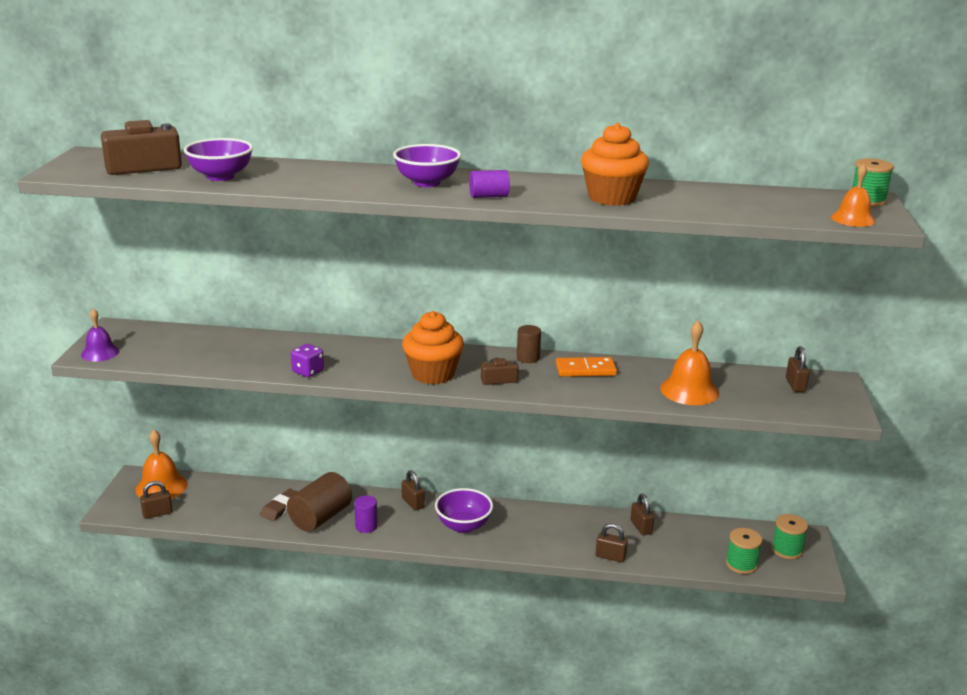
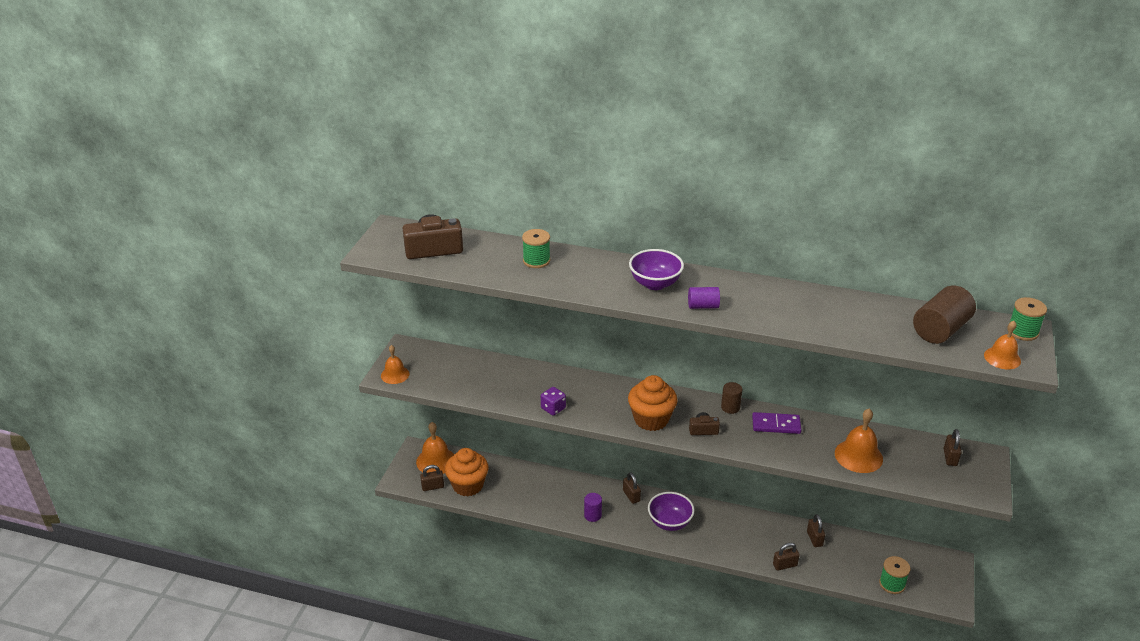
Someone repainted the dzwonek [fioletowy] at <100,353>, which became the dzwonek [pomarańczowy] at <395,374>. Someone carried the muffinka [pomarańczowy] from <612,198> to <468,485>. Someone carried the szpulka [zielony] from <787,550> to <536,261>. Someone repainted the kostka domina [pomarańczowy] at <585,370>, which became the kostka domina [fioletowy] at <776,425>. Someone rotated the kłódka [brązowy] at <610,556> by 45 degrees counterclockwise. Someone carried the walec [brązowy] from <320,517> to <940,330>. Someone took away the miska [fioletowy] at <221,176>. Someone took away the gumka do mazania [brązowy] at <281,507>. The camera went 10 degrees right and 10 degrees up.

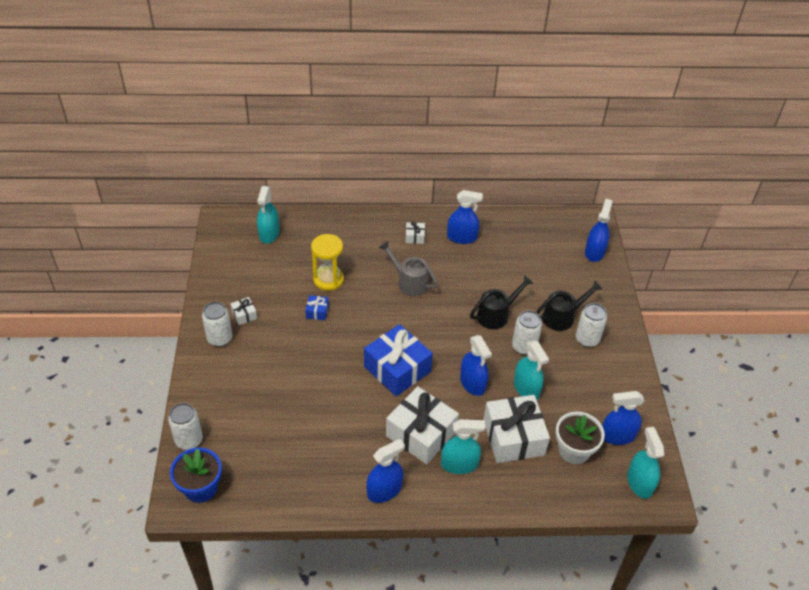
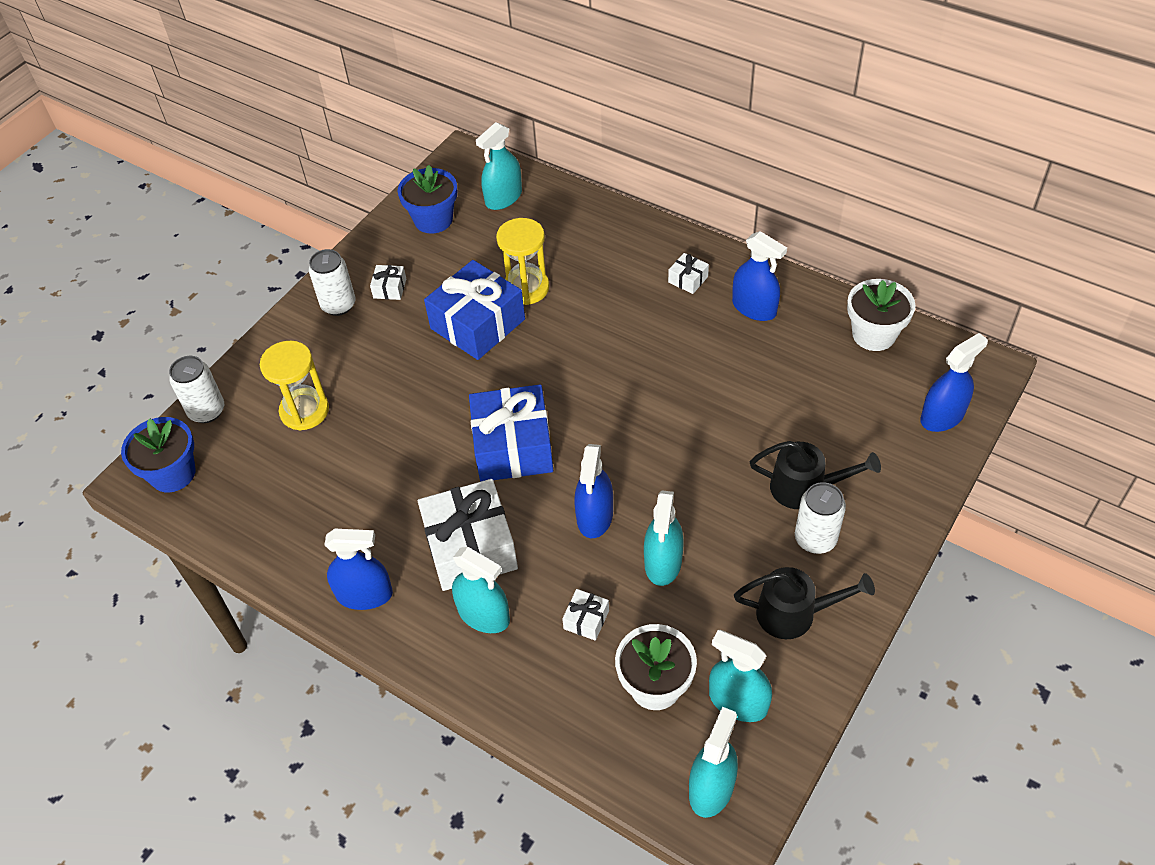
Someone put down the klepsydra [żółty] at <304,411>. Someone put down the doniczka [niebieski] at <433,220>. Someone scaled the prezent [niebieski] at <317,312> by 2.31. Someone scaled the prezent [biały] at <513,437> by 0.43. Someone repainted the spryskiwacz [niebieski] at <617,436>, which became the spryskiwacz [turkusowy] at <738,701>. Someone carried the konewka [czarny] from <496,315> to <795,613>. Someone put down the doniczka [biały] at <873,334>. Someone took away the konewka [szary] at <409,282>. Someone took away the puszka [biały] at <524,347>. The camera went 40 degrees right and 5 degrees up.

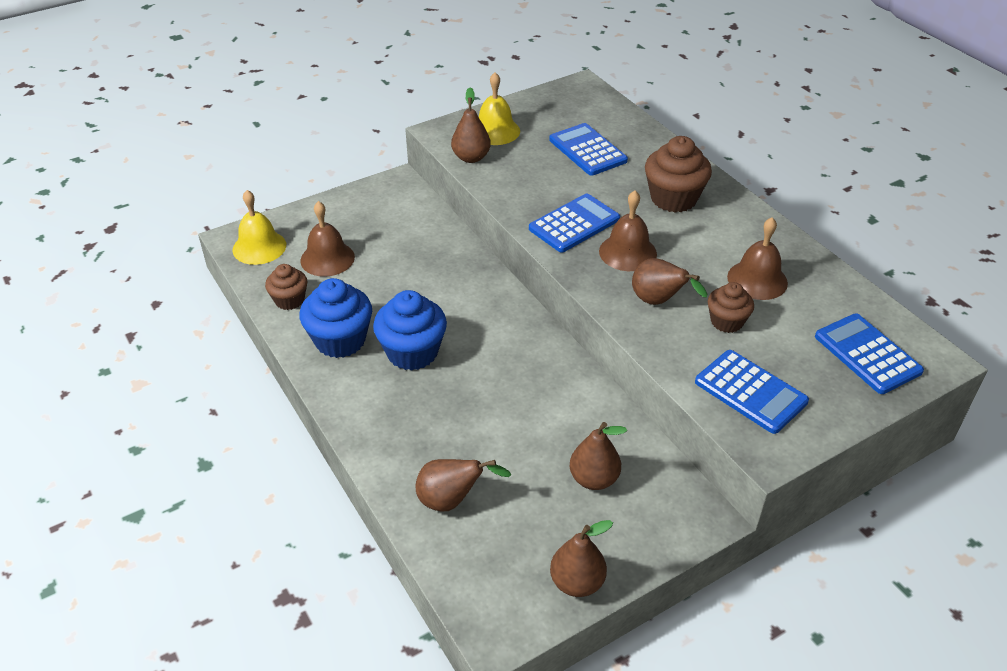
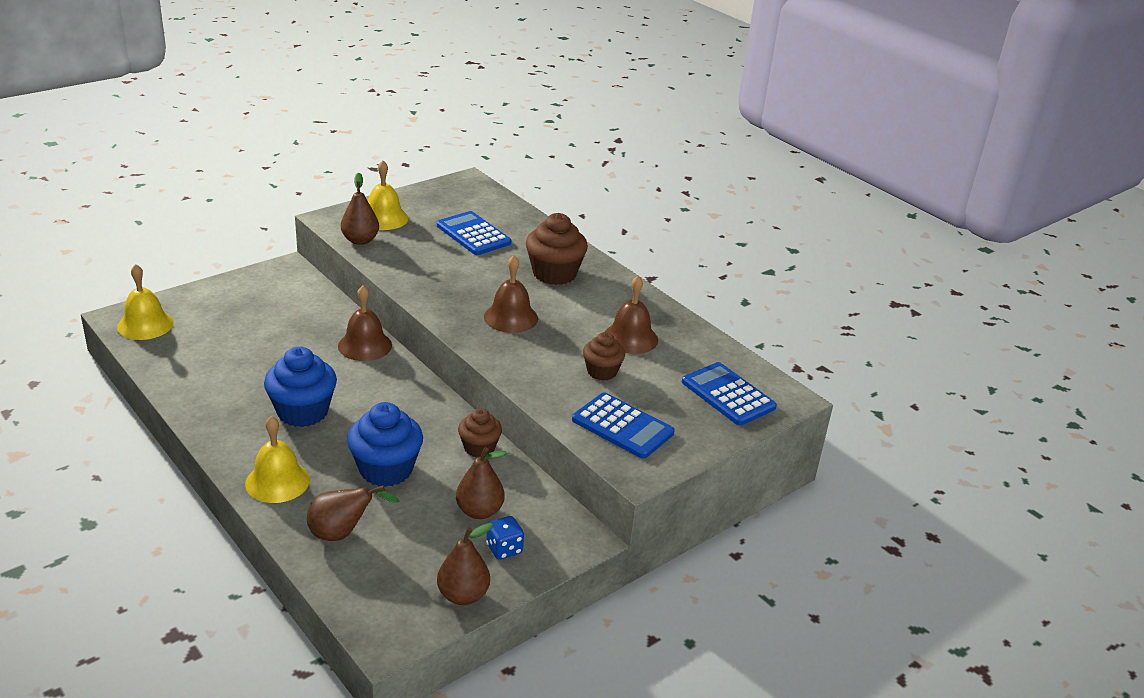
Someone put down the dzwonek [żółty] at <277,481>. Someone carried the dzwonek [brązowy] from <327,258> to <365,345>. Someone carried the muffinka [niebieski] from <340,340> to <386,469>. Someone carried the muffinka [brązowy] from <289,300> to <479,448>. Someone put down the kostka do gry [niebieski] at <504,549>. Someone took away the kalkulator [niebieski] at <574,224>. Someone took away the gruszka [brązowy] at <658,301>. The camera went 10 degrees left and 10 degrees down.

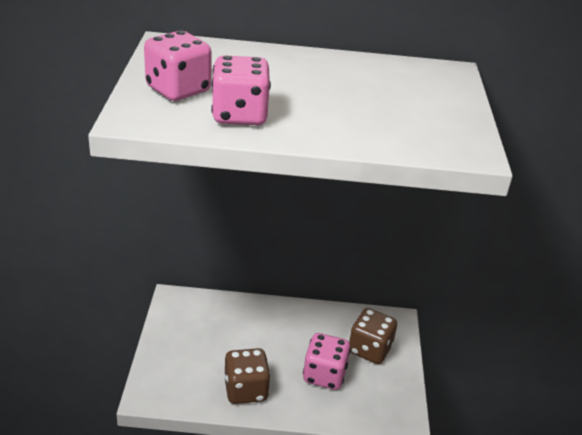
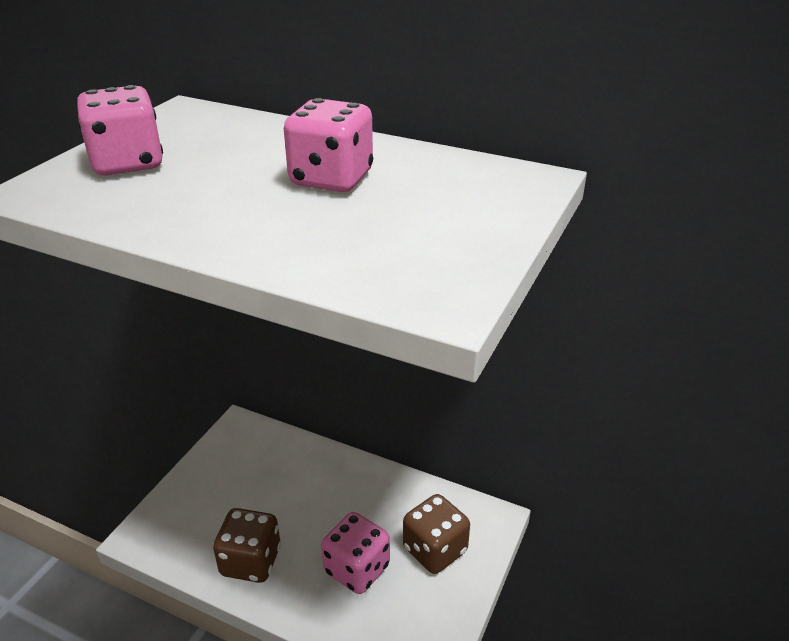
Someone carried the kostka do gry [różowy] from <239,115> to <331,179>. The camera went 25 degrees right and 0 degrees up.

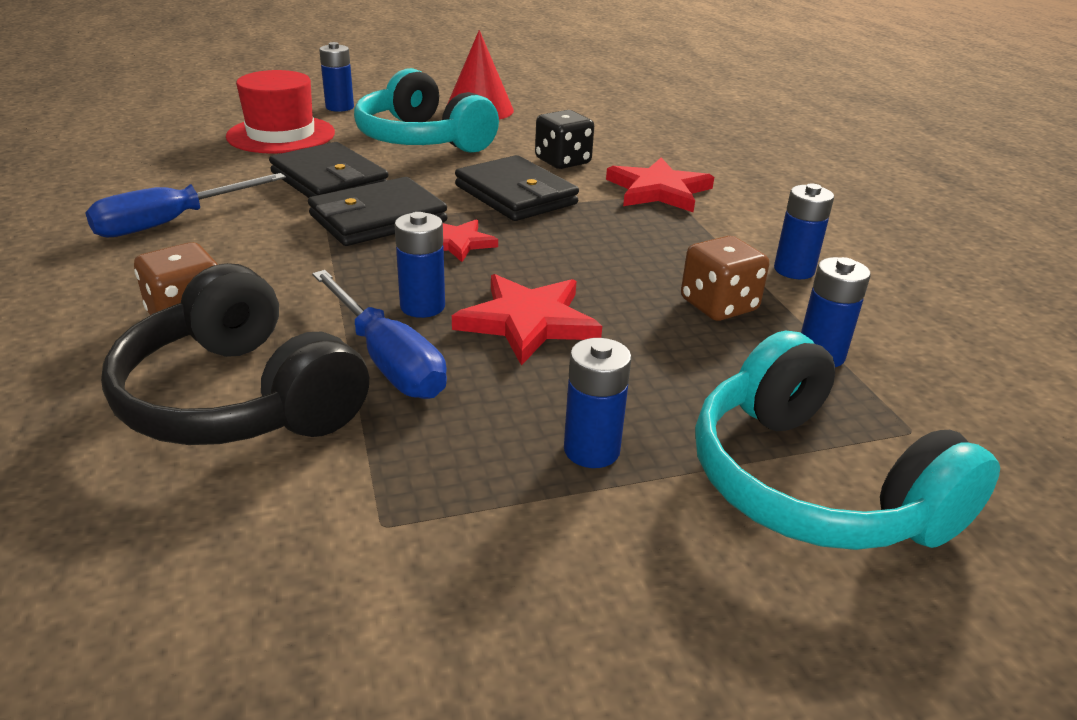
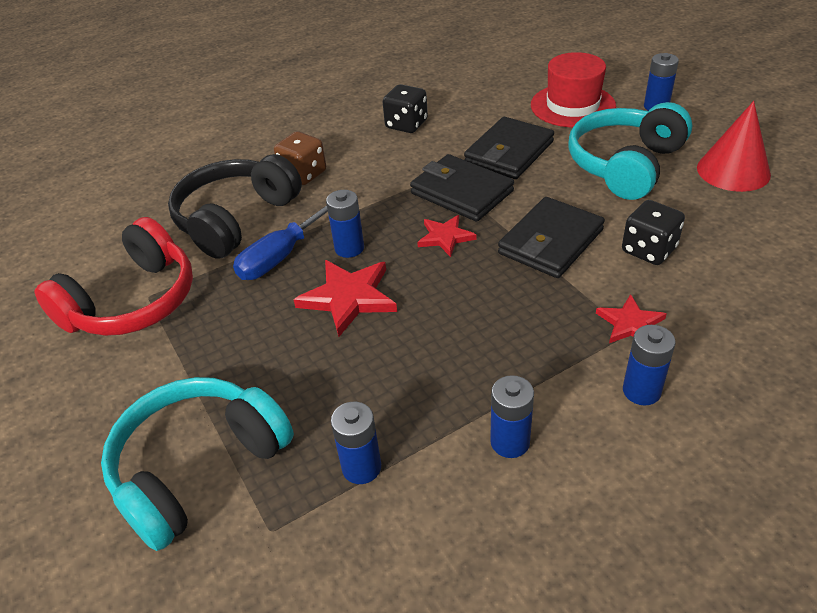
Someone put down the słuchawki [czerwony] at <133,302>. Someone swapped the śrubokręt [niebieski] at <171,222> for the kostka do gry [czarny] at <406,124>. Someone scaled the gwiazda [czerwony] at <658,190> by 0.62. Someone carried the bateria [niebieski] from <591,450> to <641,391>. Someone took away the kostka do gry [brązowy] at <718,305>. The camera went 80 degrees right and 10 degrees up.

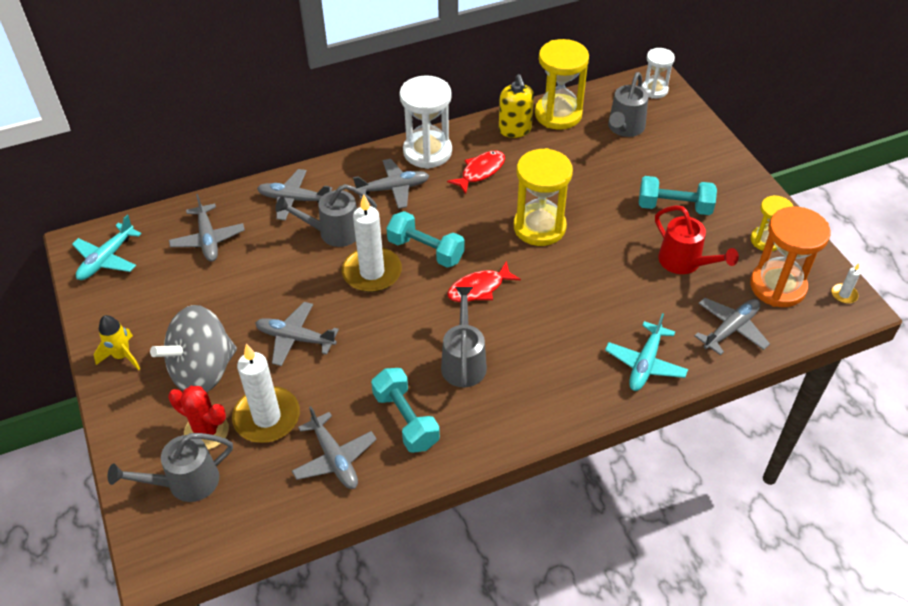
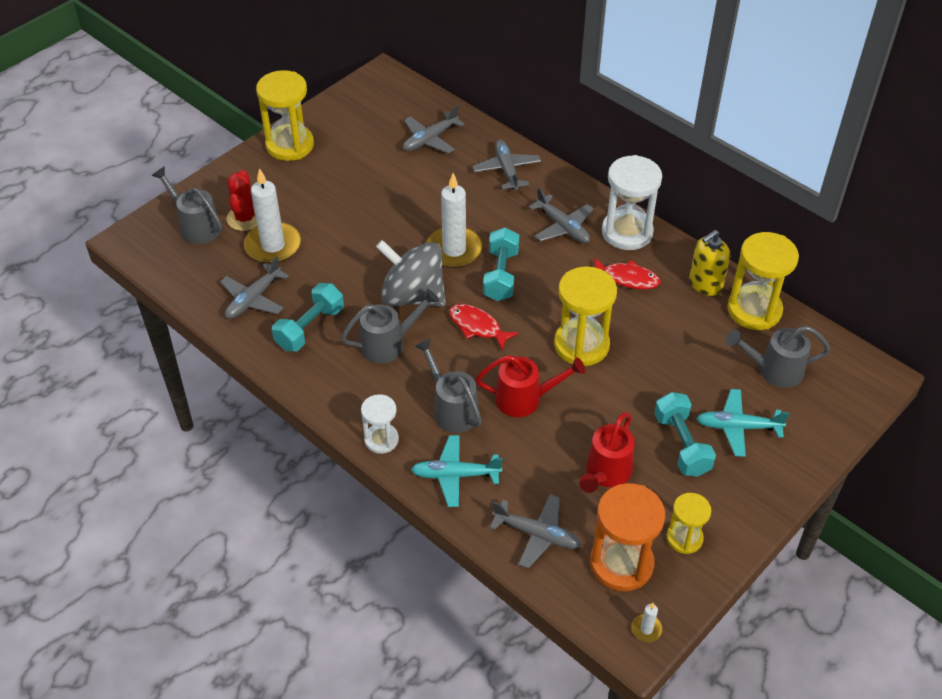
Someone swapped the rakieta [żółty] at <122,356> for the klepsydra [żółty] at <290,145>. Someone carried the klepsydra [biały] from <654,90> to <381,440>. Someone carried the bączek [szary] from <203,371> to <413,296>. Someone carried the konewka [szary] from <333,232> to <451,408>. Someone put down the konewka [czerwony] at <525,399>. Someone carried the samolot [turkusowy] from <106,259> to <737,427>. Someone took away the samolot [szary] at <295,338>. The camera went 65 degrees right and 0 degrees up.

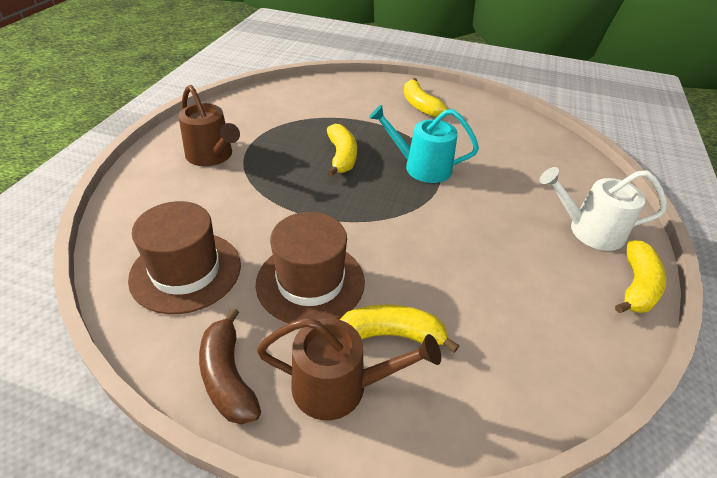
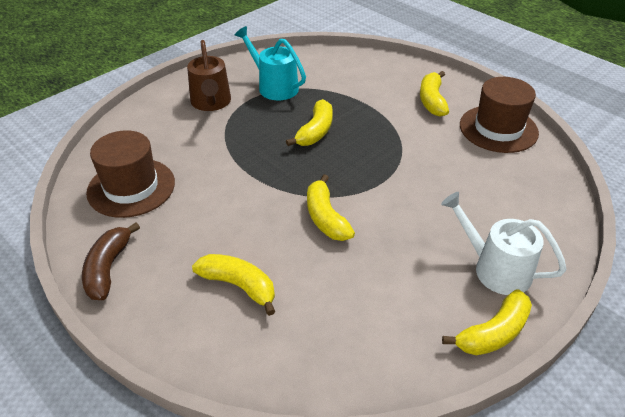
Someone carried the konewka [turkusowy] from <422,167> to <274,87>. Someone put down the banan [żółty] at <325,218>. Someone carried the kapelusz [brązowy] from <310,282> to <498,129>. Someone took away the konewka [brązowy] at <339,386>. The camera went 30 degrees right and 0 degrees up.

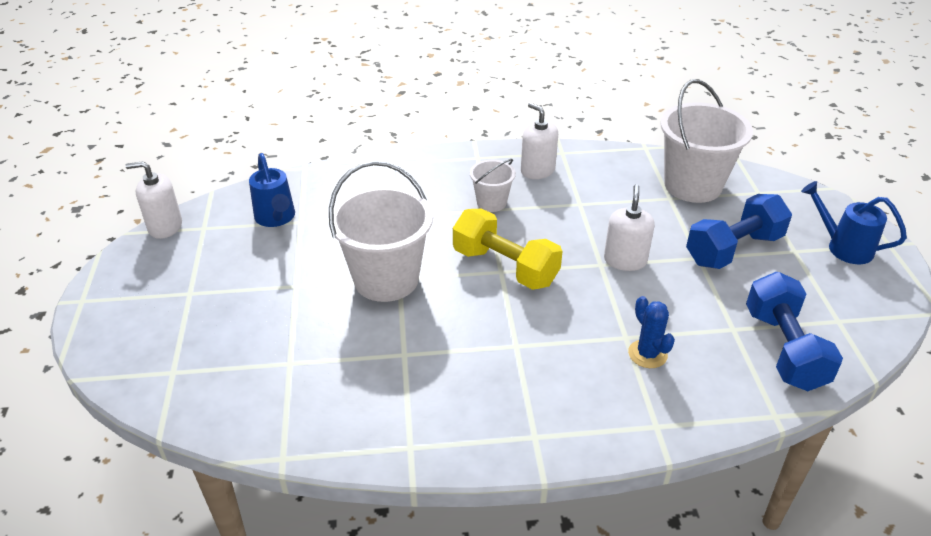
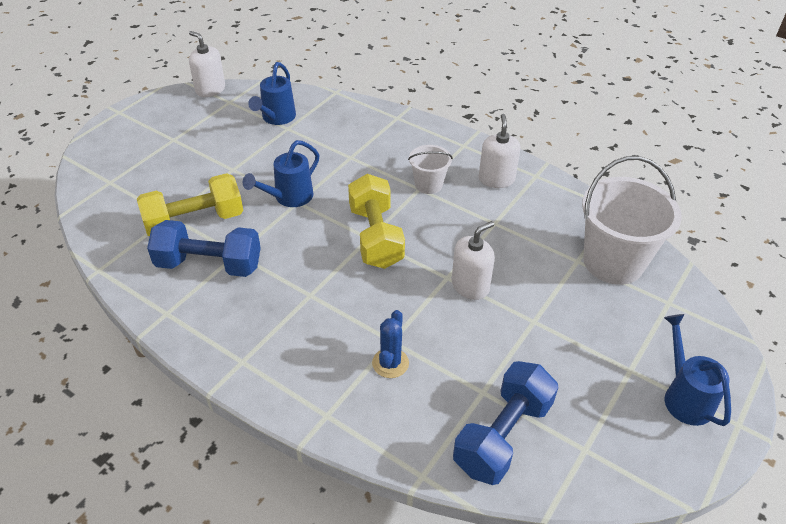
Someone put down the hantel [żółty] at <195,221>. Someone carried the hantel [niebieski] from <733,249> to <209,265>. Someone swapped the wiadro [biały] at <386,279> for the konewka [niebieski] at <289,197>. The camera went 40 degrees right and 5 degrees up.

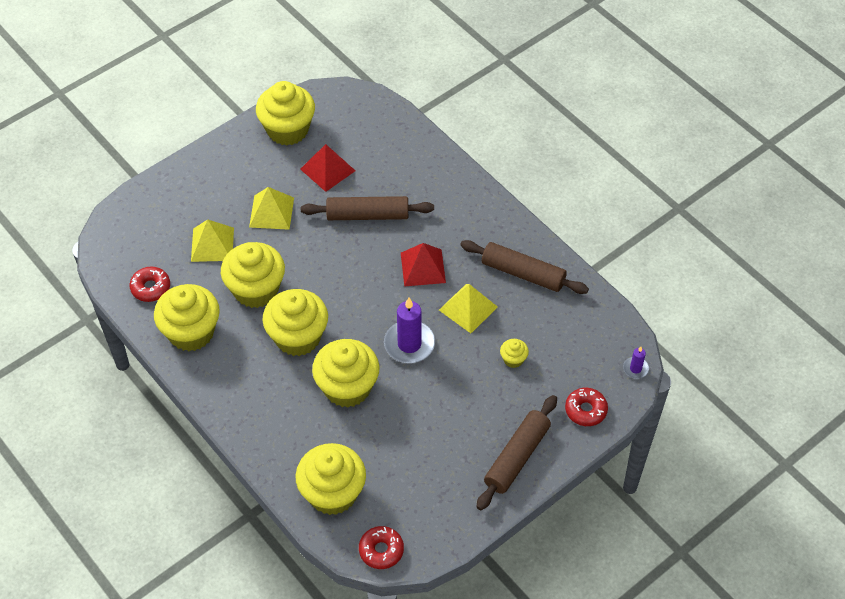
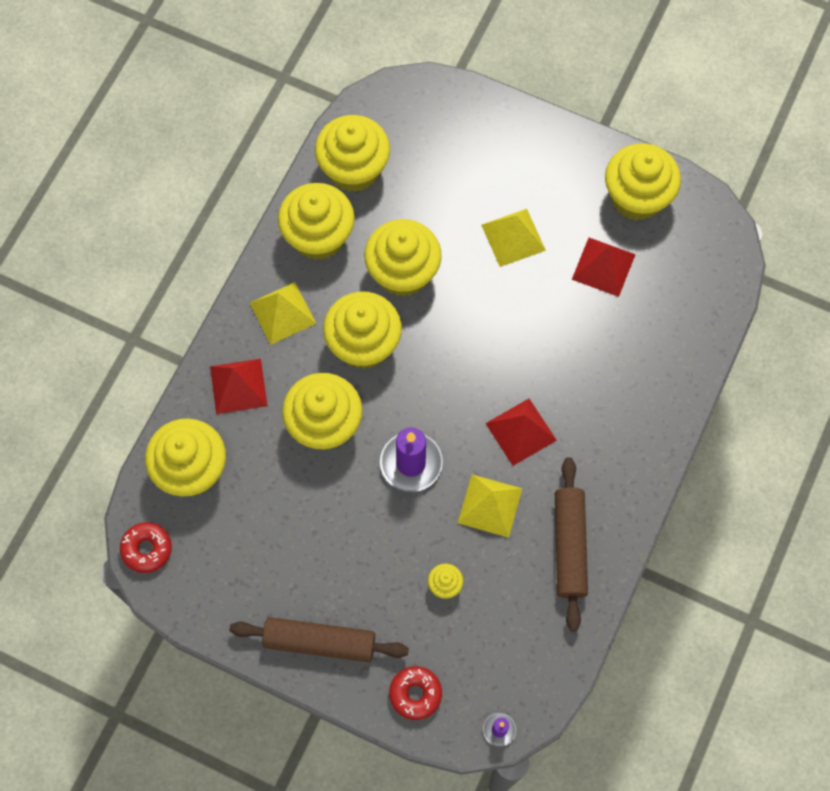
Someone put down the piramida [czerwony] at <238,386>. Someone carried the piramida [żółty] from <212,244> to <282,313>. Someone swapped the donut [czerwony] at <150,288> for the muffinka [żółty] at <354,169>. Someone took away the wałek do ciasta [brązowy] at <367,215>. The camera went 65 degrees right and 15 degrees up.

